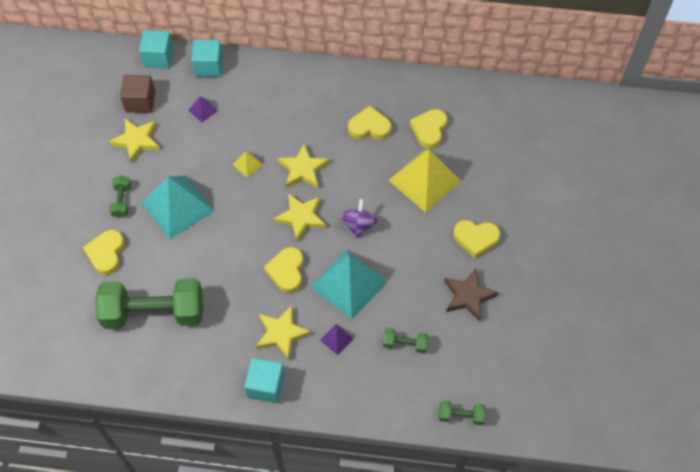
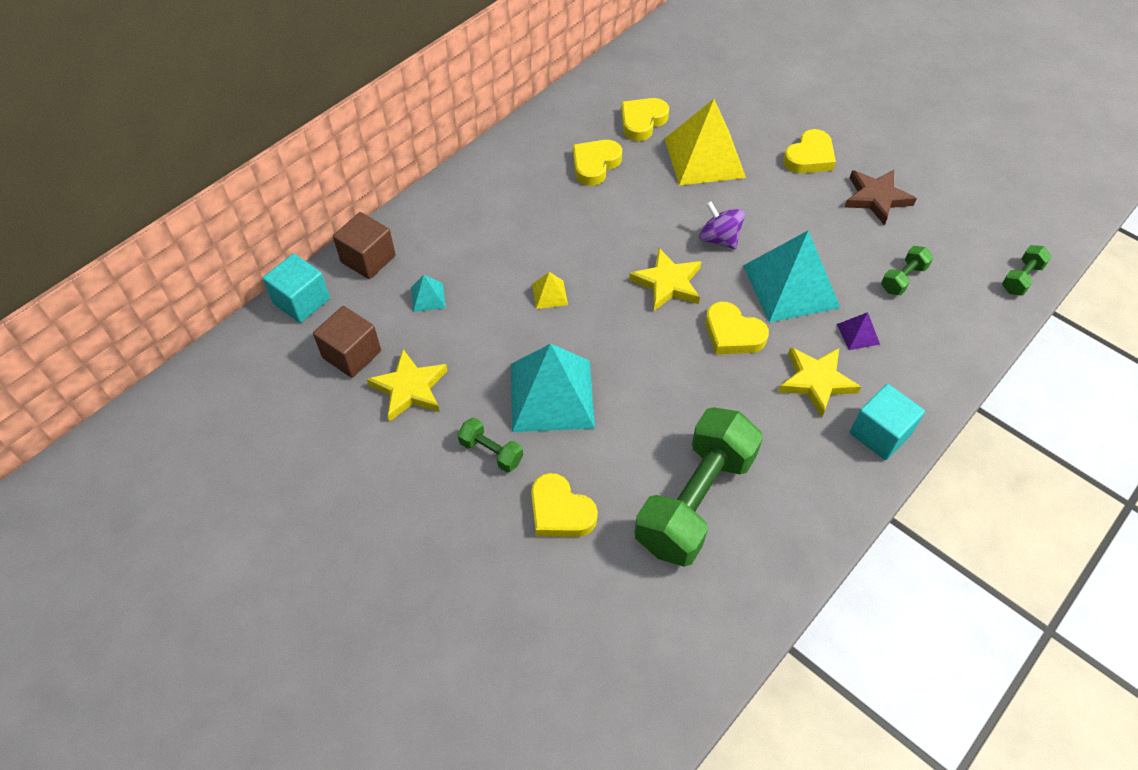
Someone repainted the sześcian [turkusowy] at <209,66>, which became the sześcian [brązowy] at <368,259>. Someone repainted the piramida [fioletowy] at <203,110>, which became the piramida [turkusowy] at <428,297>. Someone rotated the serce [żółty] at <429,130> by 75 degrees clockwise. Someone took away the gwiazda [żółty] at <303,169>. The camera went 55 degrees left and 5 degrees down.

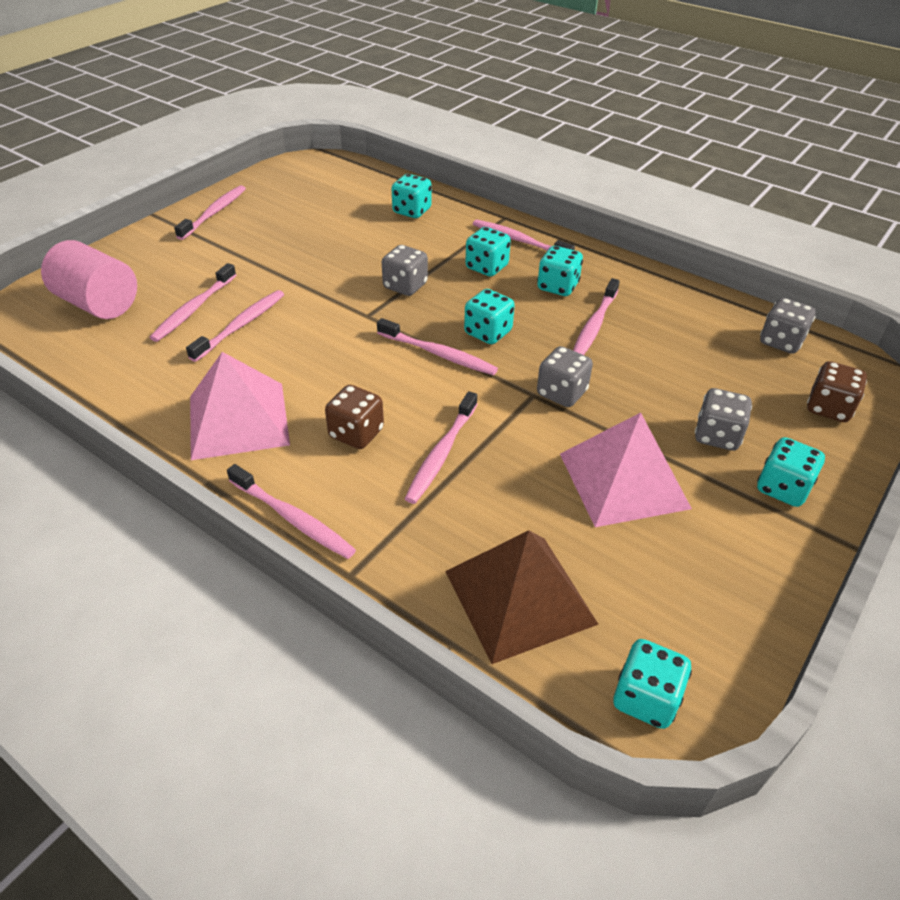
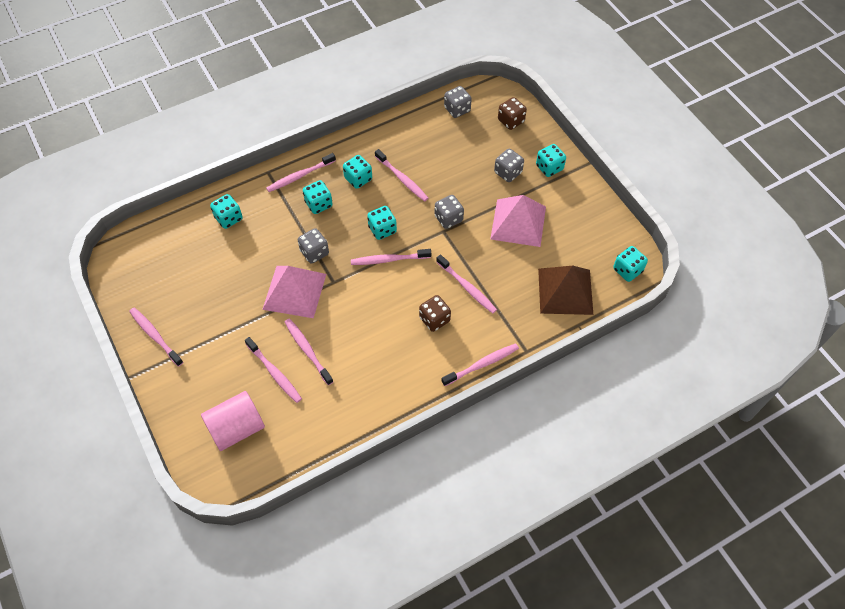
Someone carried the piramida [różowy] from <238,420> to <294,291>. Someone rotated the szczoteczka do zębów [różowy] at <438,354> by 150 degrees counterclockwise. The camera went 65 degrees left and 15 degrees up.

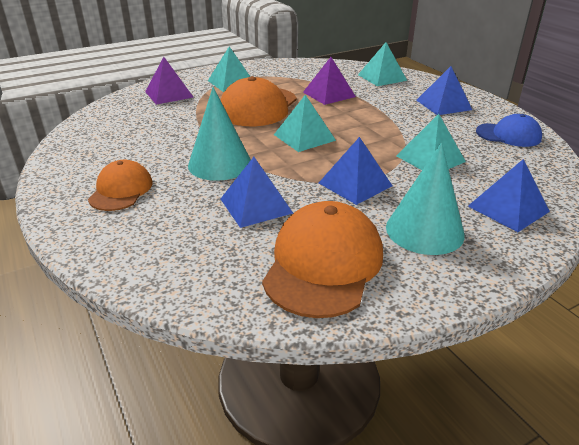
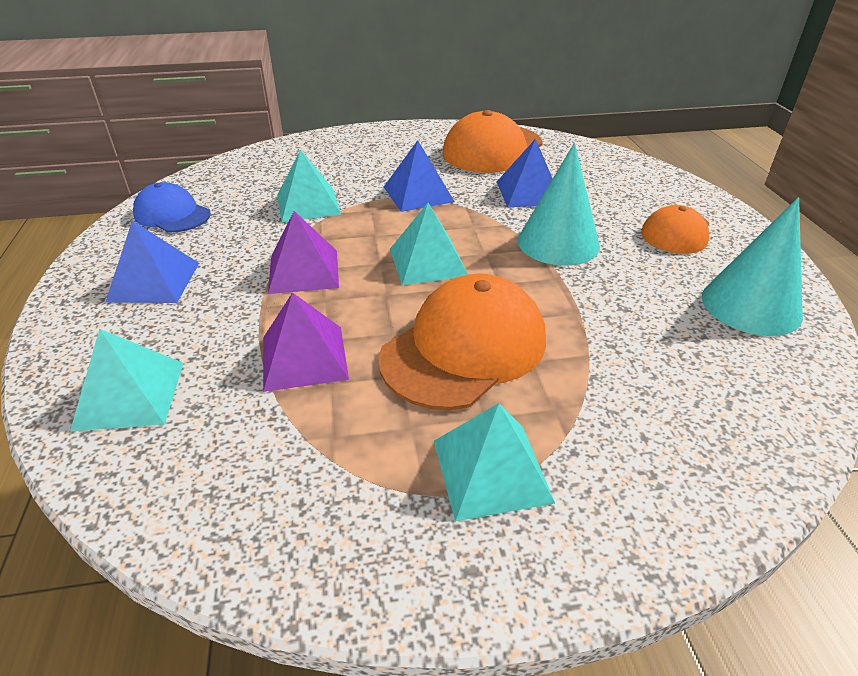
Someone carried the piramida [fioletowy] from <169,94> to <304,271>. Someone carried the stożek [turkusowy] from <424,230> to <751,305>. Someone took away the piramida [niebieski] at <508,208>. The camera went 160 degrees left and 5 degrees up.

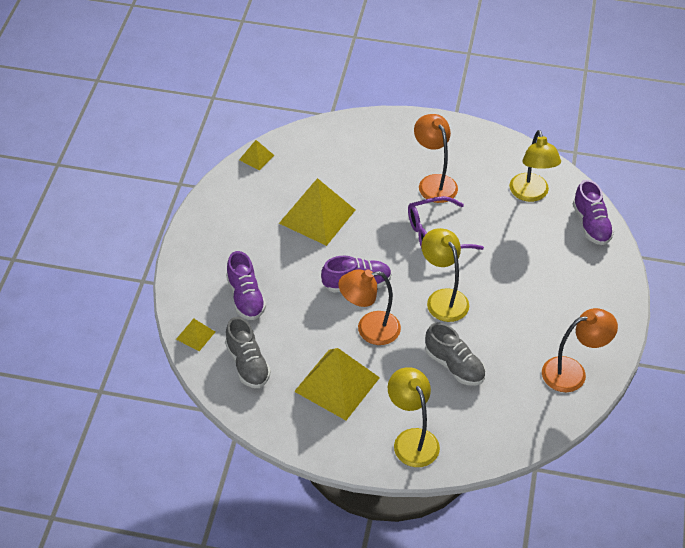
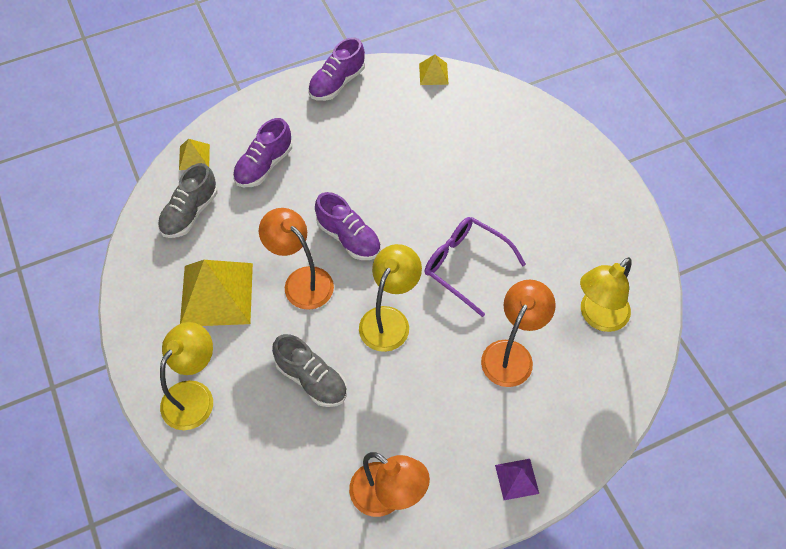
Someone rotated the but [szary] at <454,365> by 60 degrees counterclockwise. Someone carried the but [fioletowy] from <591,225> to <337,83>. Someone carried the lampka [pomarańczowy] from <434,182> to <512,354>. Someone put down the piramida [fioletowy] at <517,479>. Someone took away the piramida [żółty] at <317,216>. The camera went 55 degrees right and 10 degrees up.

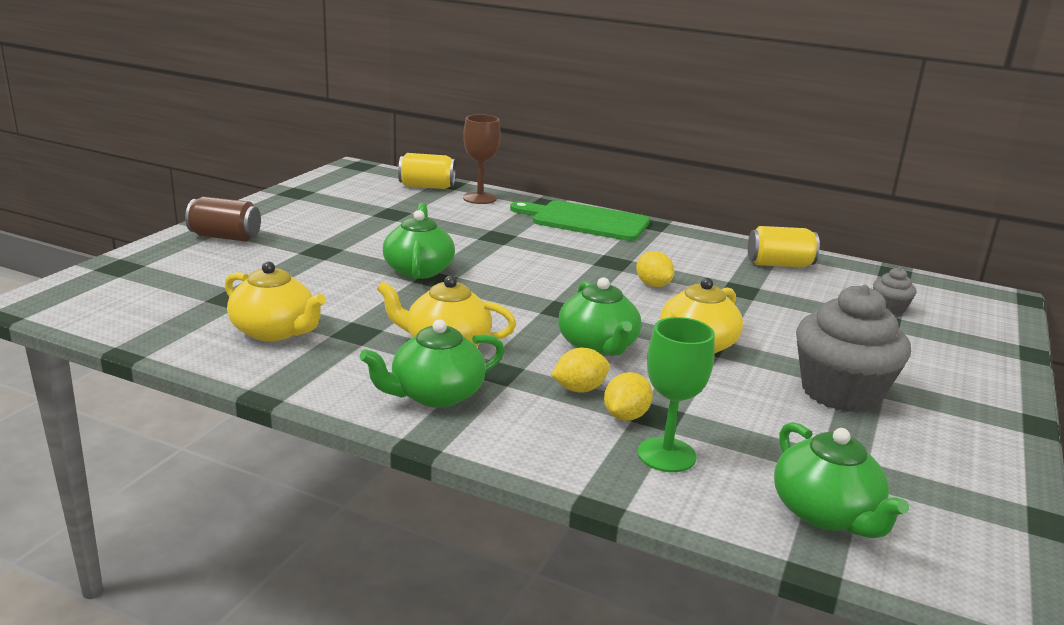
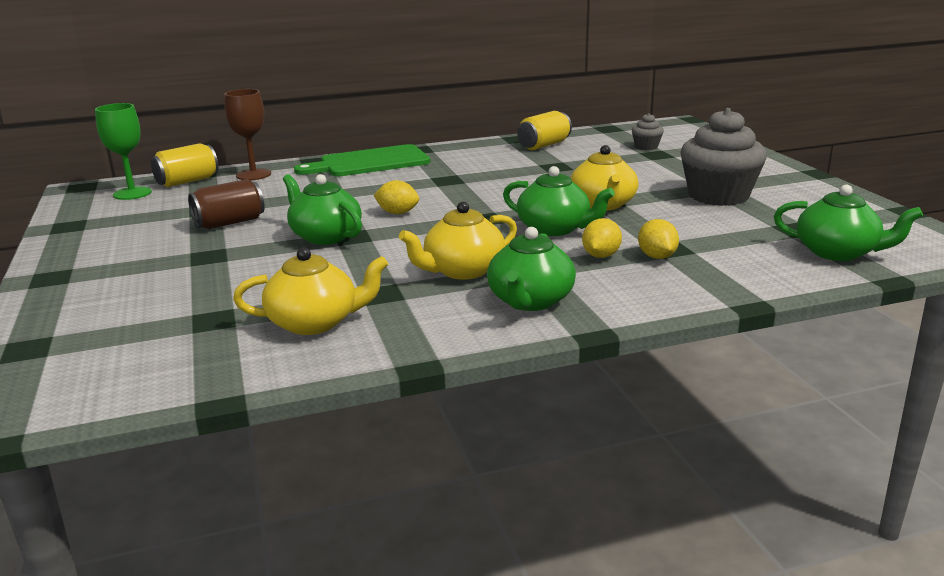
Someone carried the kielich [zielony] from <666,455> to <132,193>. Someone carried the puszka [brązowy] from <225,237> to <229,223>. Someone carried the cytryna [żółty] from <653,285> to <397,213>. The camera went 40 degrees left and 0 degrees up.

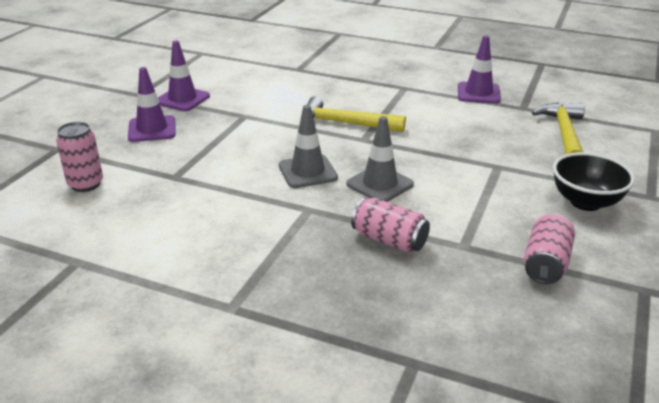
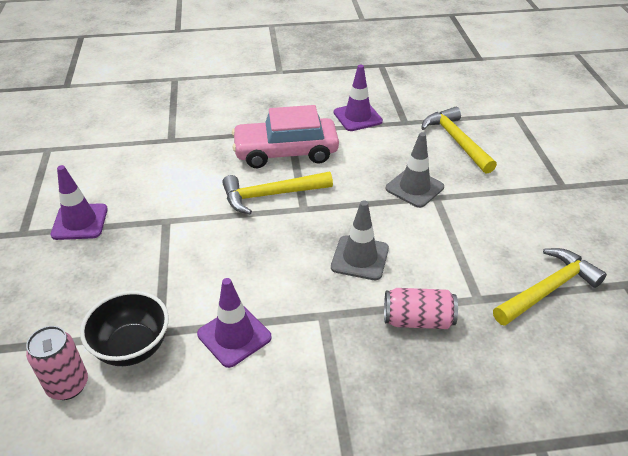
Someone carried the miska [czarny] from <585,202> to <132,347>. Someone carried the pachołek [fioletowy] from <152,129> to <234,336>. Someone put down the samochód [różowy] at <286,152>. Someone carried the pachołek [szary] from <307,172> to <414,188>. Someone swapped the puszka [różowy] at <546,264> for the młotek [żółty] at <548,289>. The camera went 30 degrees left and 10 degrees up.

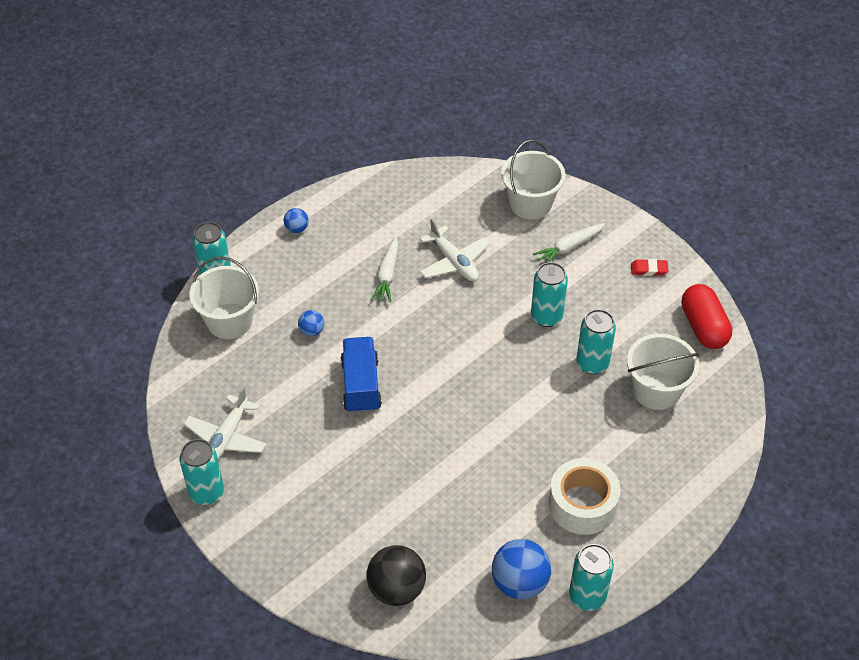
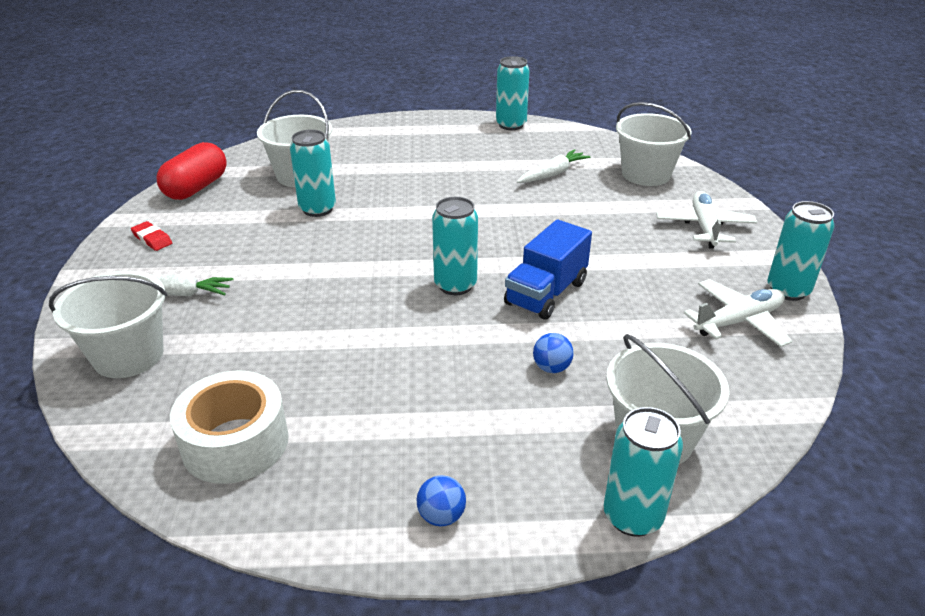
Someone carried the taśma klejąca [biały] from <582,504> to <235,442>. Someone carried the puszka [turkusowy] from <546,317> to <455,285>. Someone carried the marchewka [biały] from <387,275> to <552,174>. Someone swapped the piłka [czarny] at <396,589> for the wiadro [biały] at <646,174>. Someone carried the samolot [biały] from <454,262> to <704,227>. Someone took away the piłka [niebieski] at <519,583>. The camera went 140 degrees left and 15 degrees down.

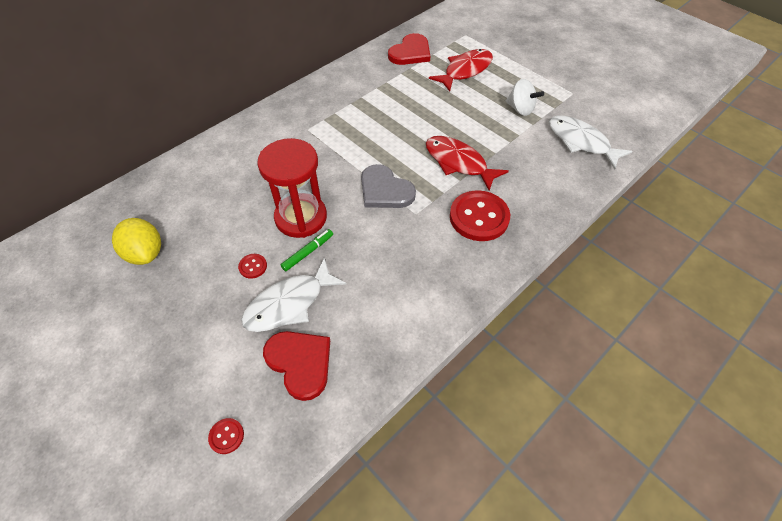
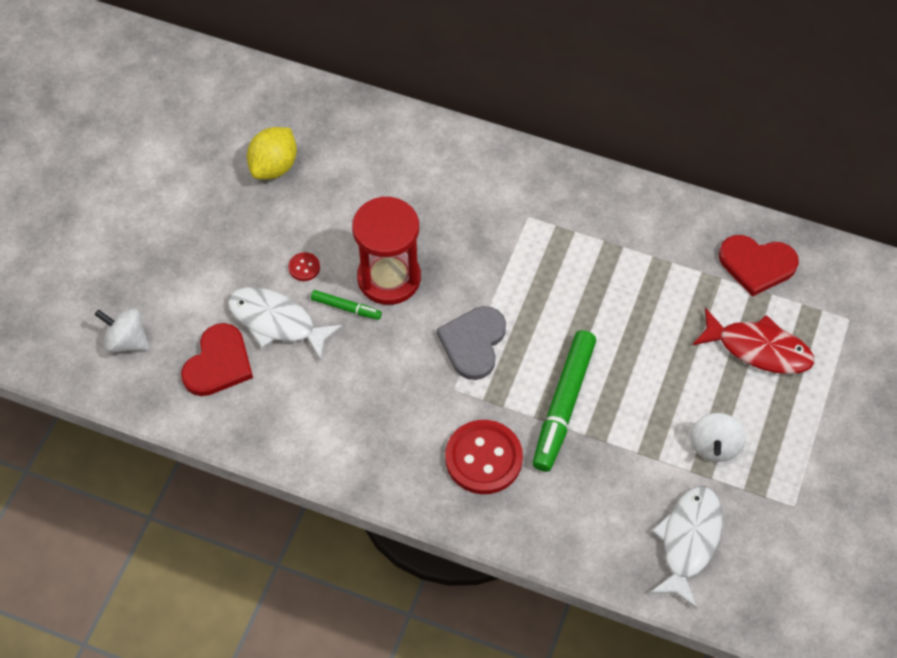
Someone swapped the guzik [czerwony] at <226,436> for the bączek [biały] at <126,341>. Someone swapped the ryba [czerwony] at <458,163> for the flamaster [zielony] at <563,405>. The camera went 65 degrees right and 5 degrees up.

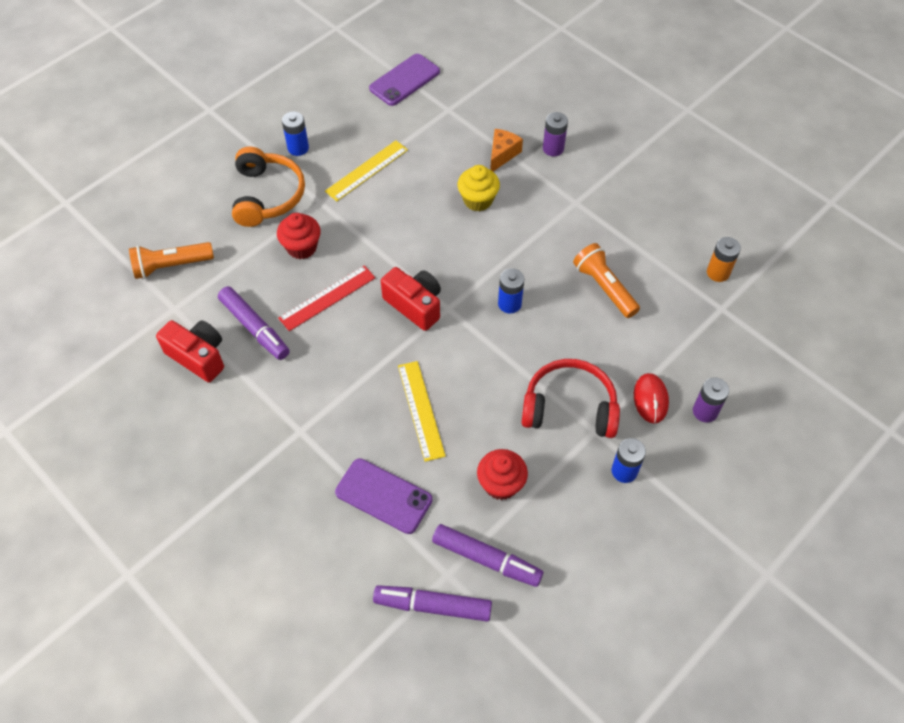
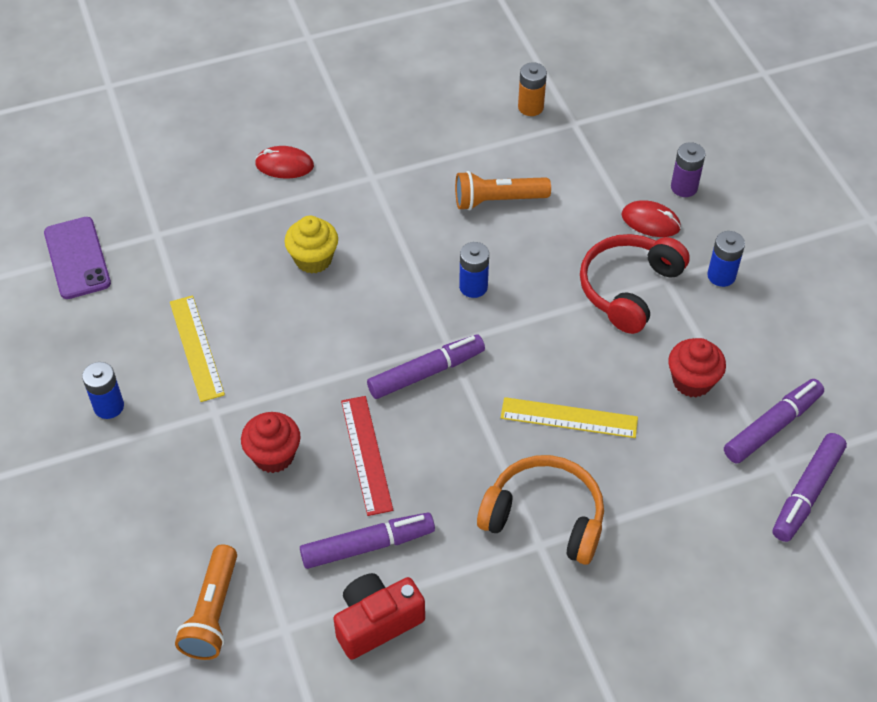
Someone swapped the bateria [fioletowy] at <553,148> for the myszka [czerwony] at <284,165>. Someone swapped the aparat fotograficzny [czerwony] at <415,305> for the flamaster [fioletowy] at <426,372>. Someone carried the słuchawki [pomarańczowy] from <267,195> to <544,517>. Someone took away the telefon [fioletowy] at <383,496>. Someone took away the ser [pomarańczowy] at <502,154>. The camera went 65 degrees left and 5 degrees down.

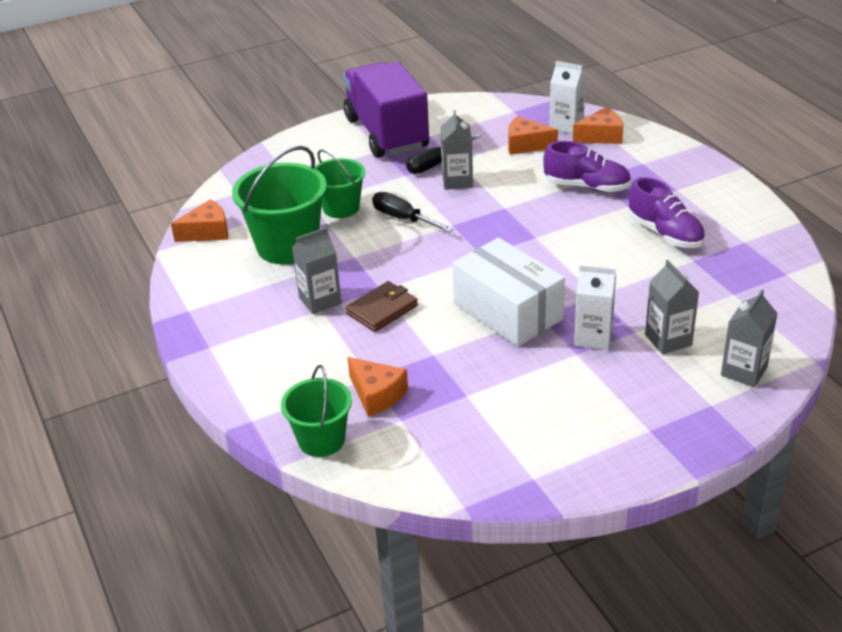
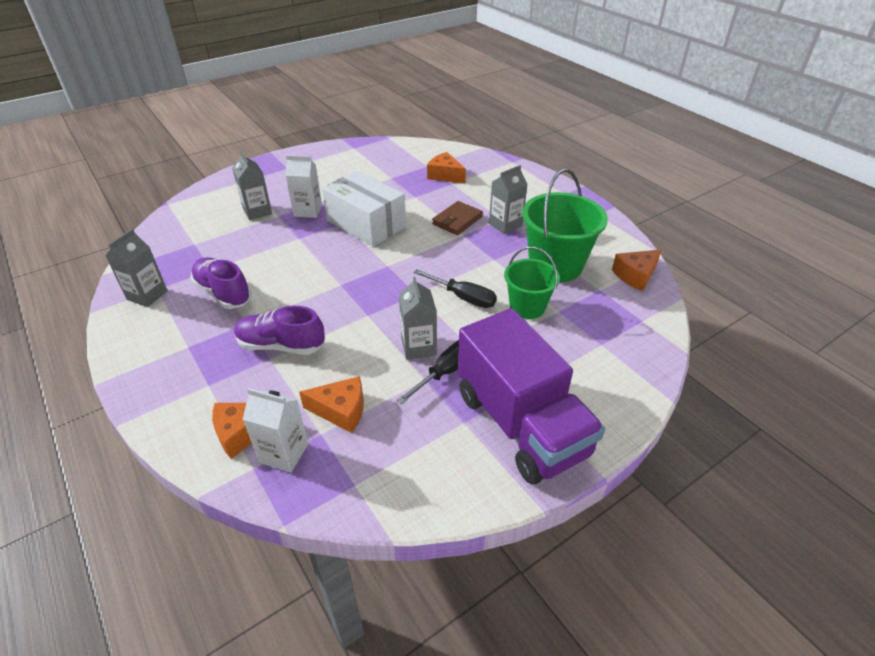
Someone carried the karton mleka [szary] from <744,371> to <147,295>. Someone took away the wiadro [zielony] at <321,440>. The camera went 170 degrees right and 5 degrees up.

